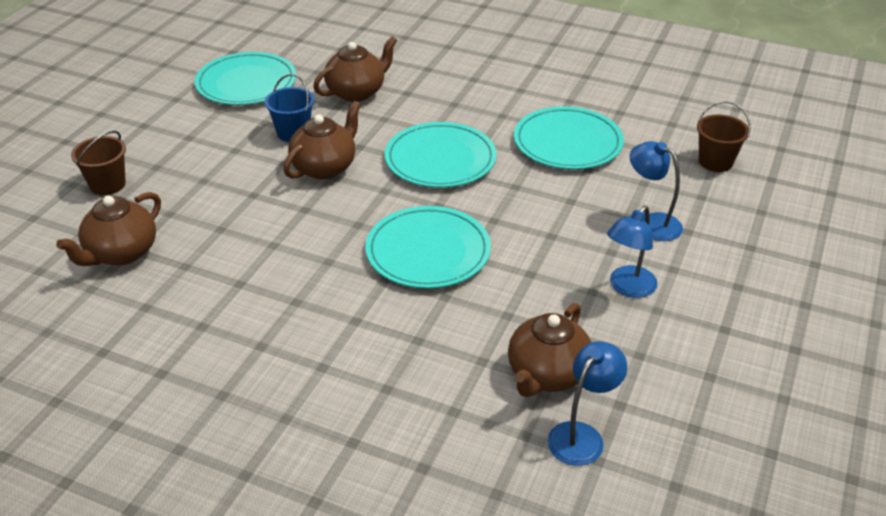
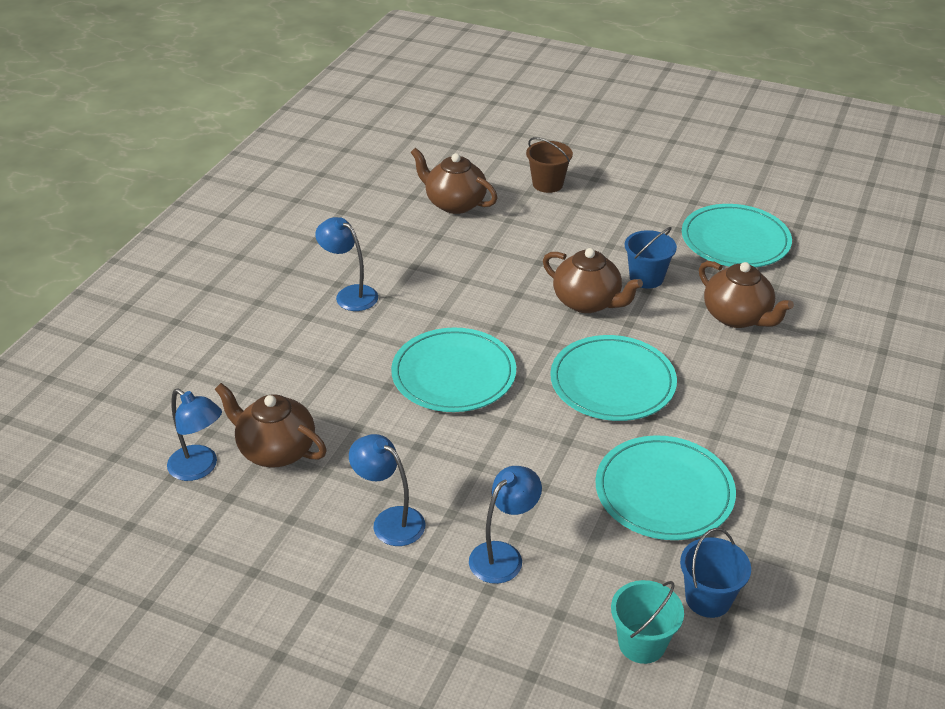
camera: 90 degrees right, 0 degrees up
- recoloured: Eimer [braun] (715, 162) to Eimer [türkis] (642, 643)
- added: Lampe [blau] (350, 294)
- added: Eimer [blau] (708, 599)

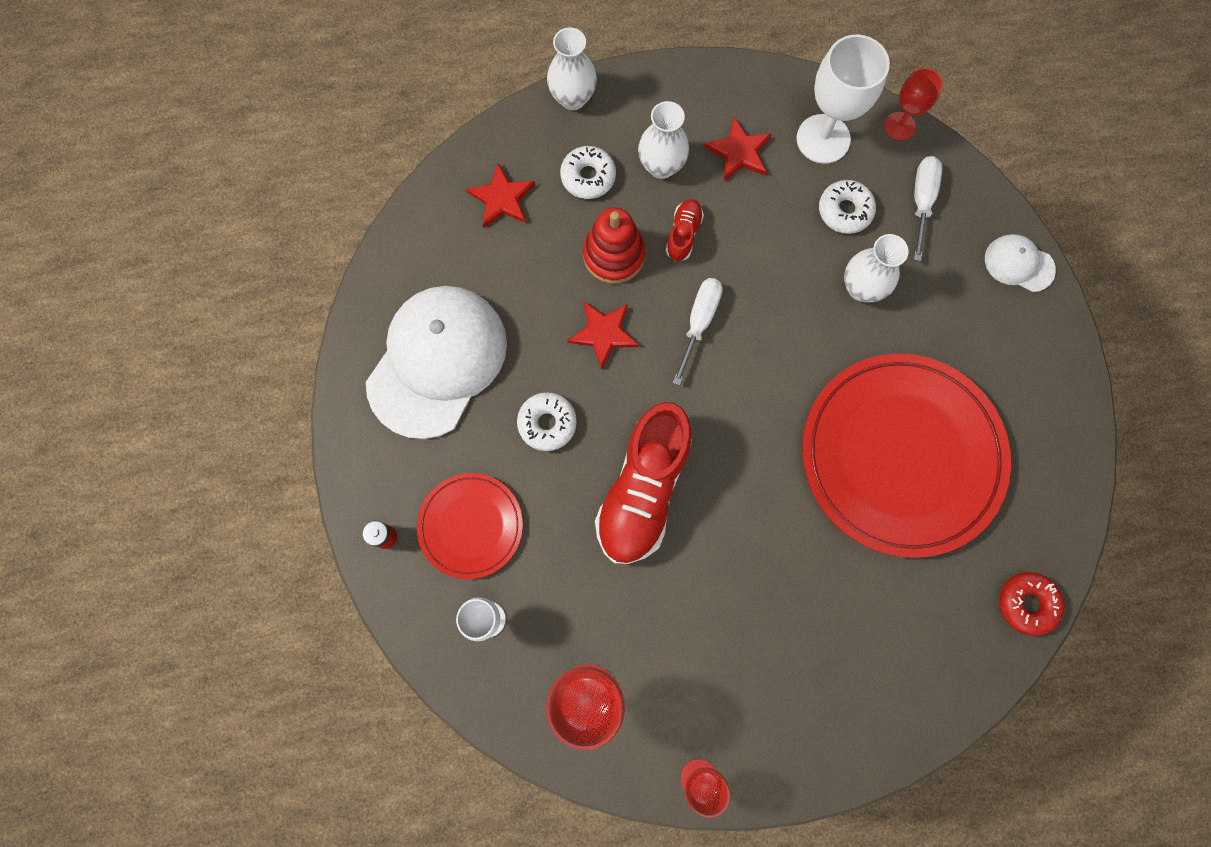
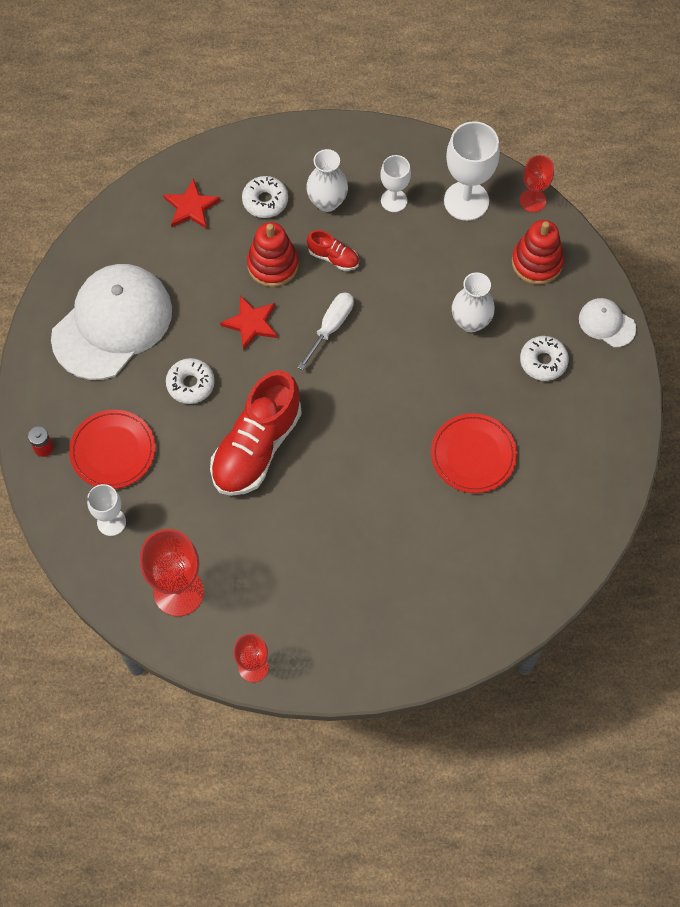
camera: 10 degrees right, 10 degrees down
- removed: Vase [weiß] (573, 98)
- replaced: Stern [rot] (739, 152) to Kelch [weiß] (394, 200)
- replaced: Schraubenzieher [weiß] (921, 202) to Stapelspielzeug [rot] (537, 262)
- moved: Donut [weiß] (844, 211) to (543, 361)
- turned: Schuh [rot] (683, 234) = (333, 257) 90 degrees clockwise
- resized: Teller [rot] (901, 455) = (473, 455) x0.51
- removed: Donut [rot] (1026, 603)

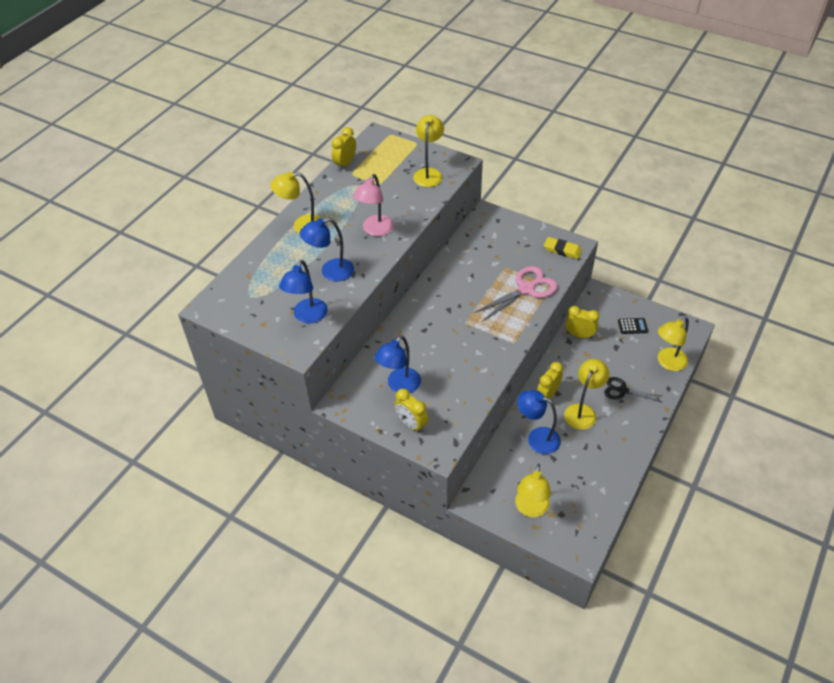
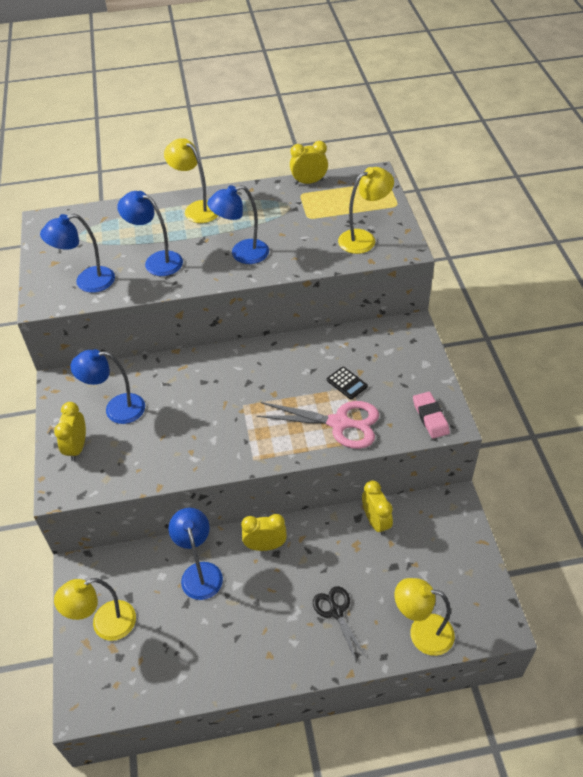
camera: 50 degrees right, 0 degrees up
- recoloured: Lampe [rosa] (375, 230) to Lampe [blau] (242, 254)
- recoloured: Radiergummi [gelb] (562, 250) to Radiergummi [rosa] (430, 417)
- moved: Taschenrechner [schwarz] (632, 326) to (347, 383)
- removed: Lampe [gelb] (582, 411)

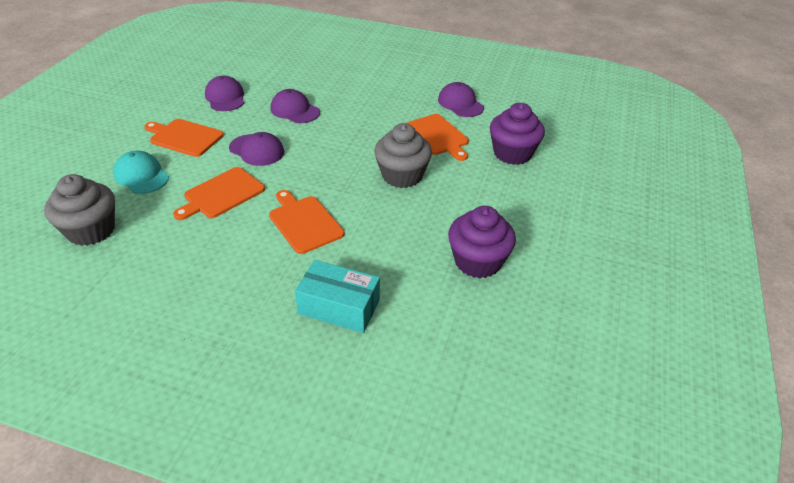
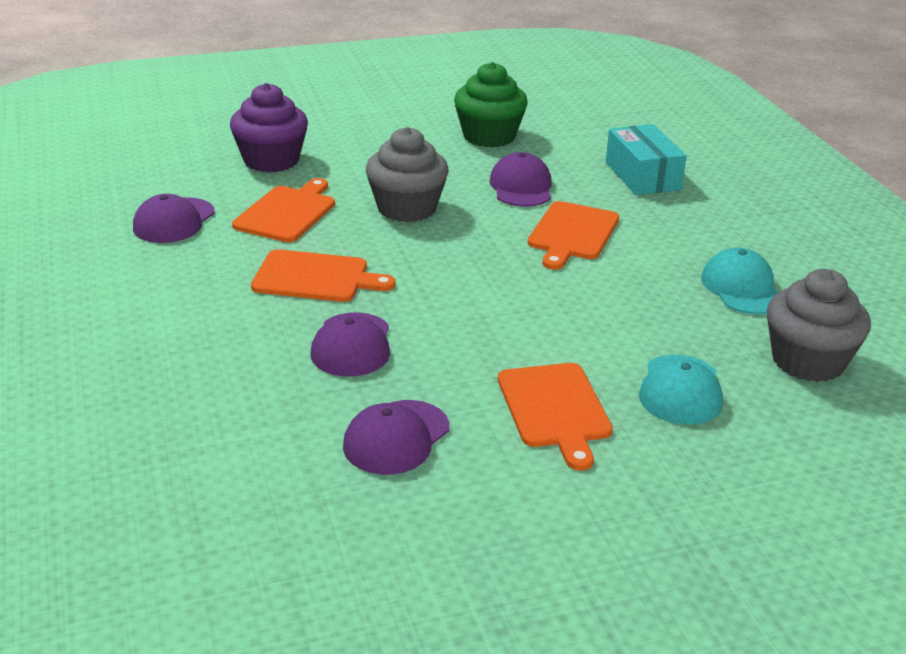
camera: 125 degrees left, 10 degrees down
- moved: Kappe [lila] (257, 150) to (521, 187)
- moved: Schneidebrett [orange] (221, 194) to (315, 277)
- recoloured: Muffin [lila] (477, 261) to Muffin [grün] (489, 136)
- added: Kappe [türkis] (742, 288)

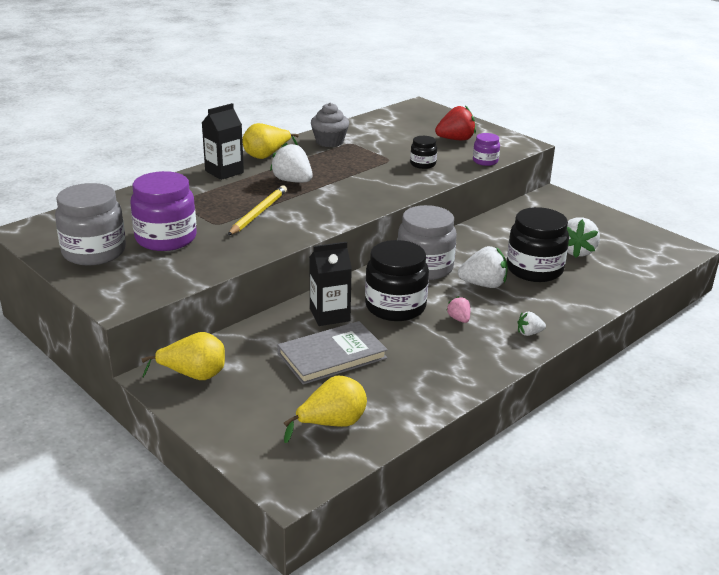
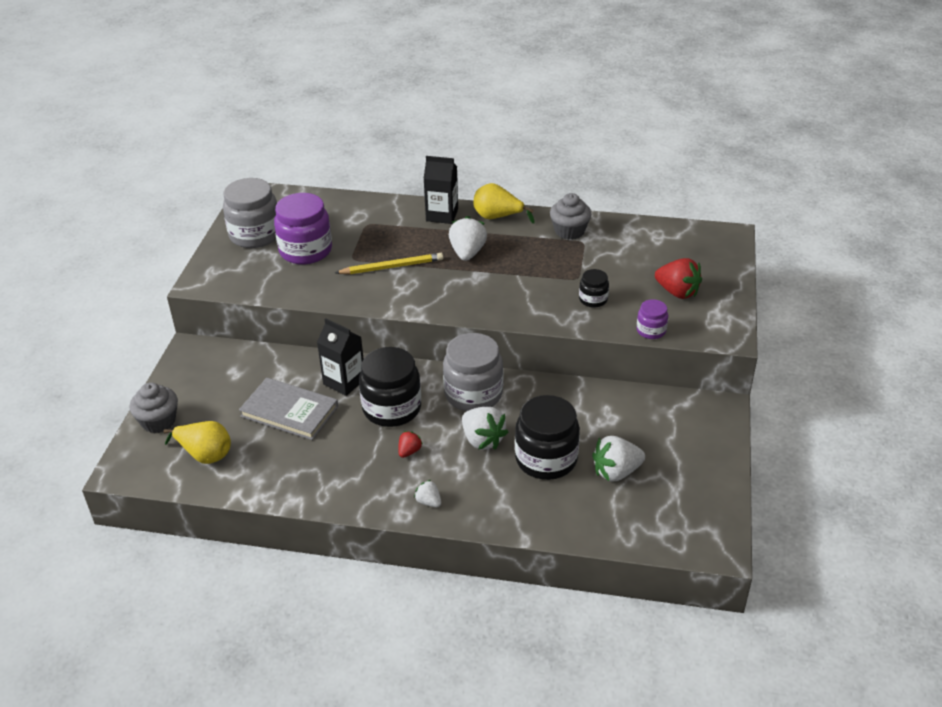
camera: 55 degrees right, 10 degrees up
- recoloured: Erdbeere [rosa] (459, 319) to Erdbeere [rot] (409, 451)
- removed: Birne [gelb] (193, 375)
- added: Muffin [grau] (158, 421)

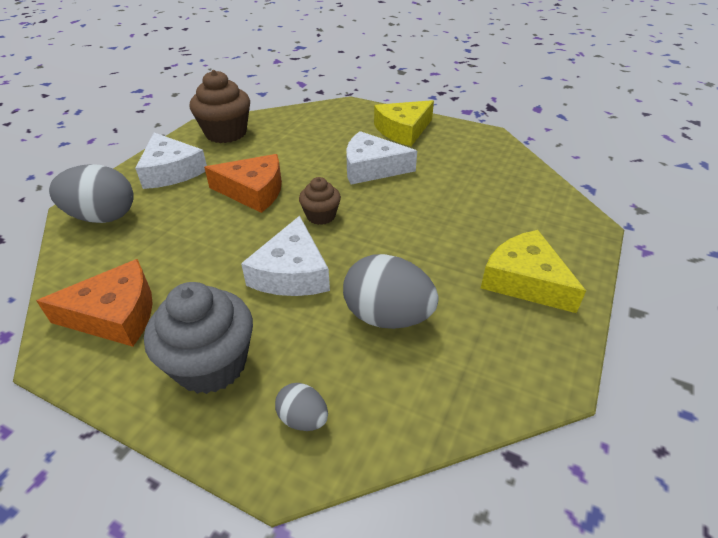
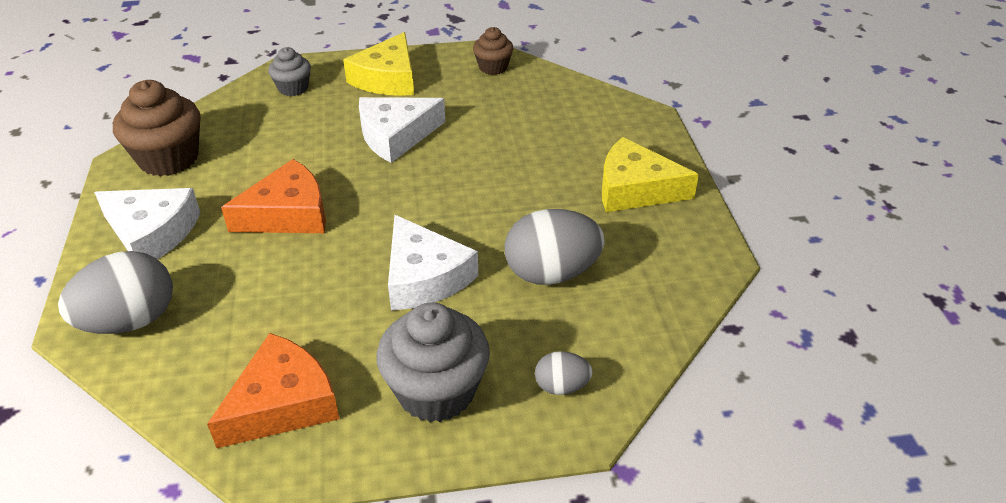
camera: 35 degrees left, 0 degrees up
- moved: Muffin [braun] (321, 216) to (493, 67)
- added: Muffin [grau] (293, 88)

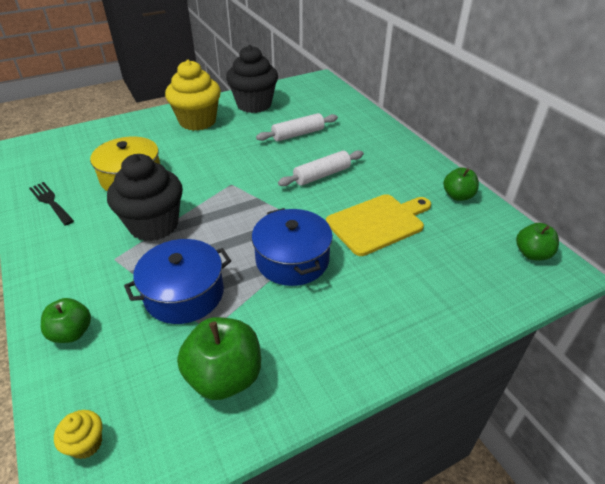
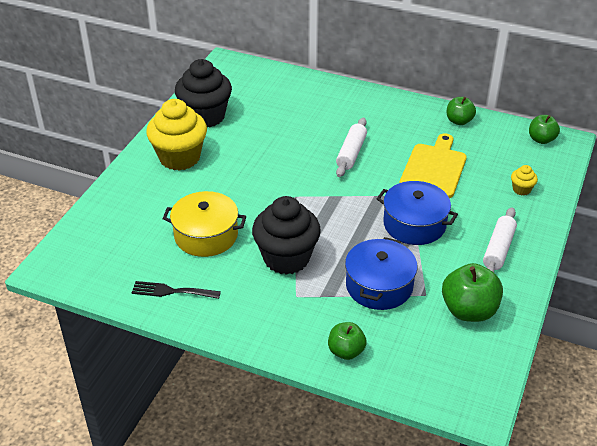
camera: 40 degrees left, 0 degrees up
- moved: Nudelholz [weiß] (298, 134) to (498, 249)
- moved: Muffin [gelb] (86, 444) to (521, 189)

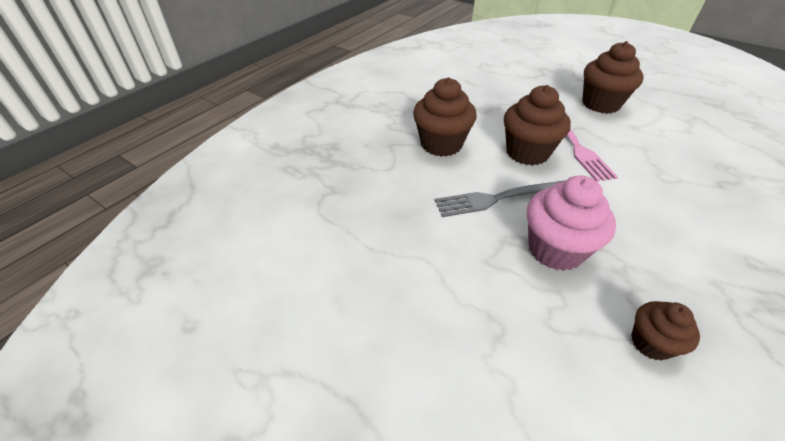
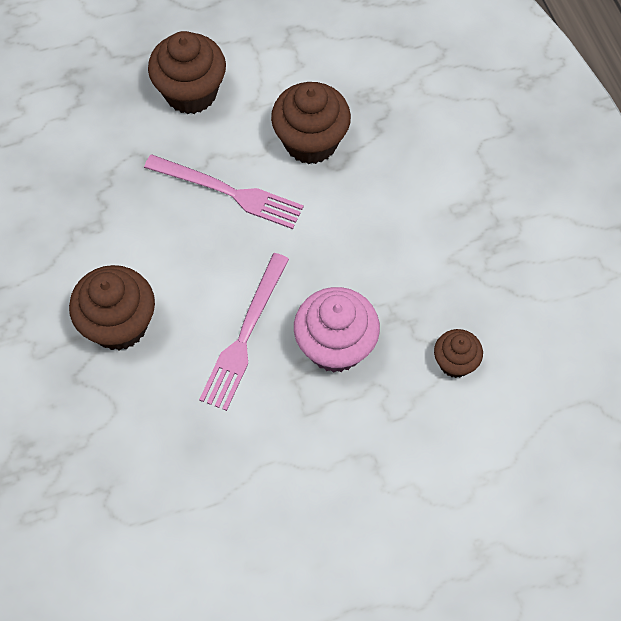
camera: 55 degrees left, 20 degrees up
- moved: Muffin [braun] (527, 152) to (310, 141)
- recoloured: Gabel [grau] (502, 198) to Gabel [rosa] (245, 335)

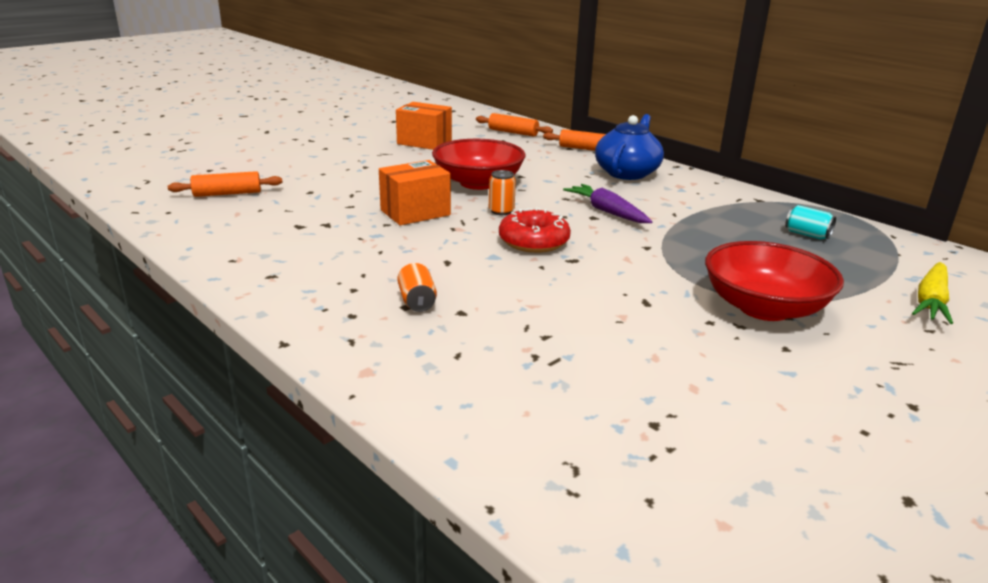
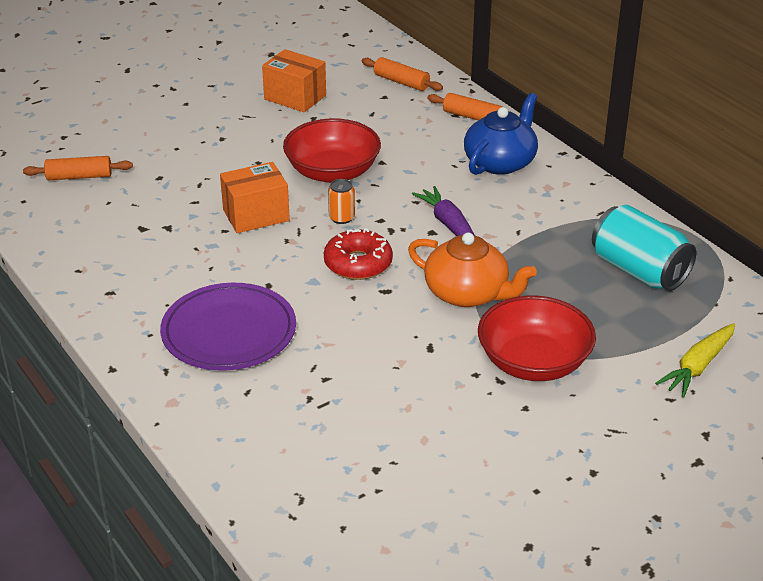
camera: 10 degrees right, 10 degrees up
- resized: Dose [türkis] (807, 234) = (639, 271) x2.18
- replaced: Dose [orange] (417, 301) to Teller [lila] (229, 332)
- added: Teekanne [orange] (468, 293)

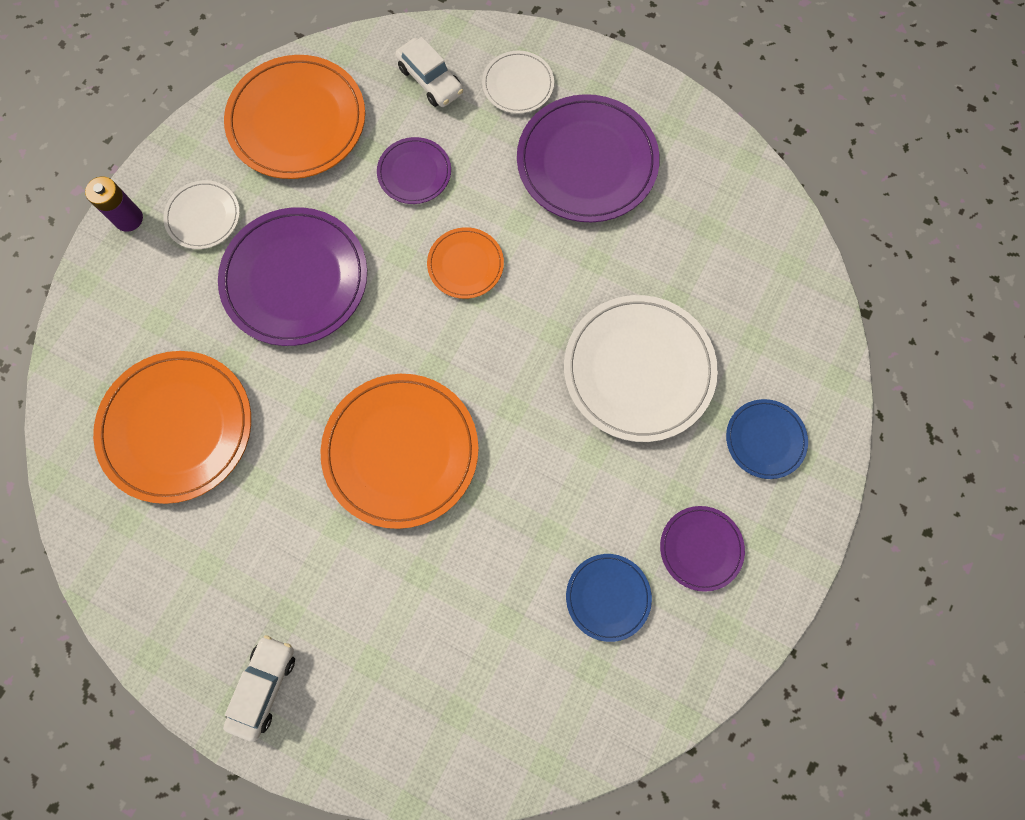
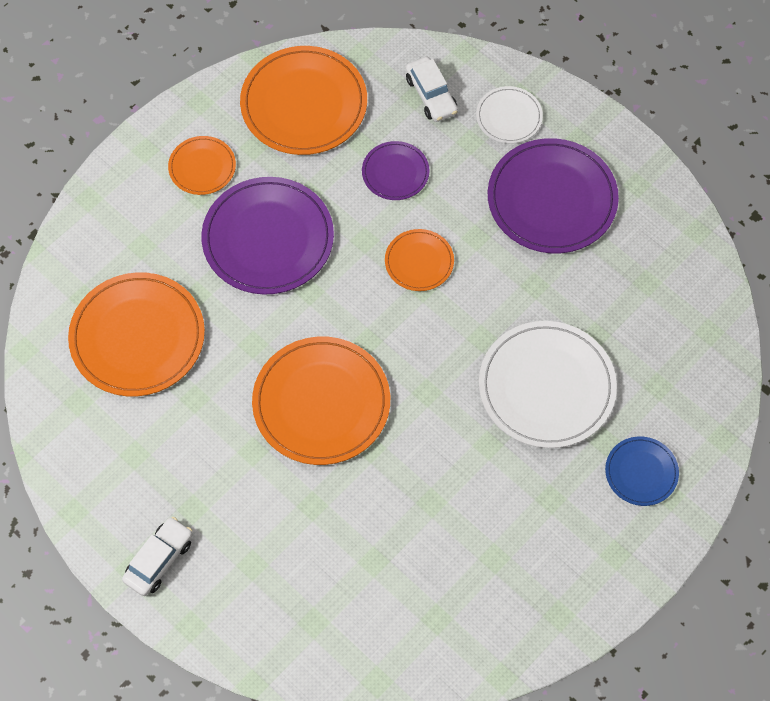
camera: 15 degrees right, 10 degrees down
- removed: Batterie [lila] (128, 218)
- recoloured: Teller [weiß] (203, 216) to Teller [orange] (202, 167)
- removed: Teller [lila] (701, 548)
- removed: Teller [blau] (608, 597)

